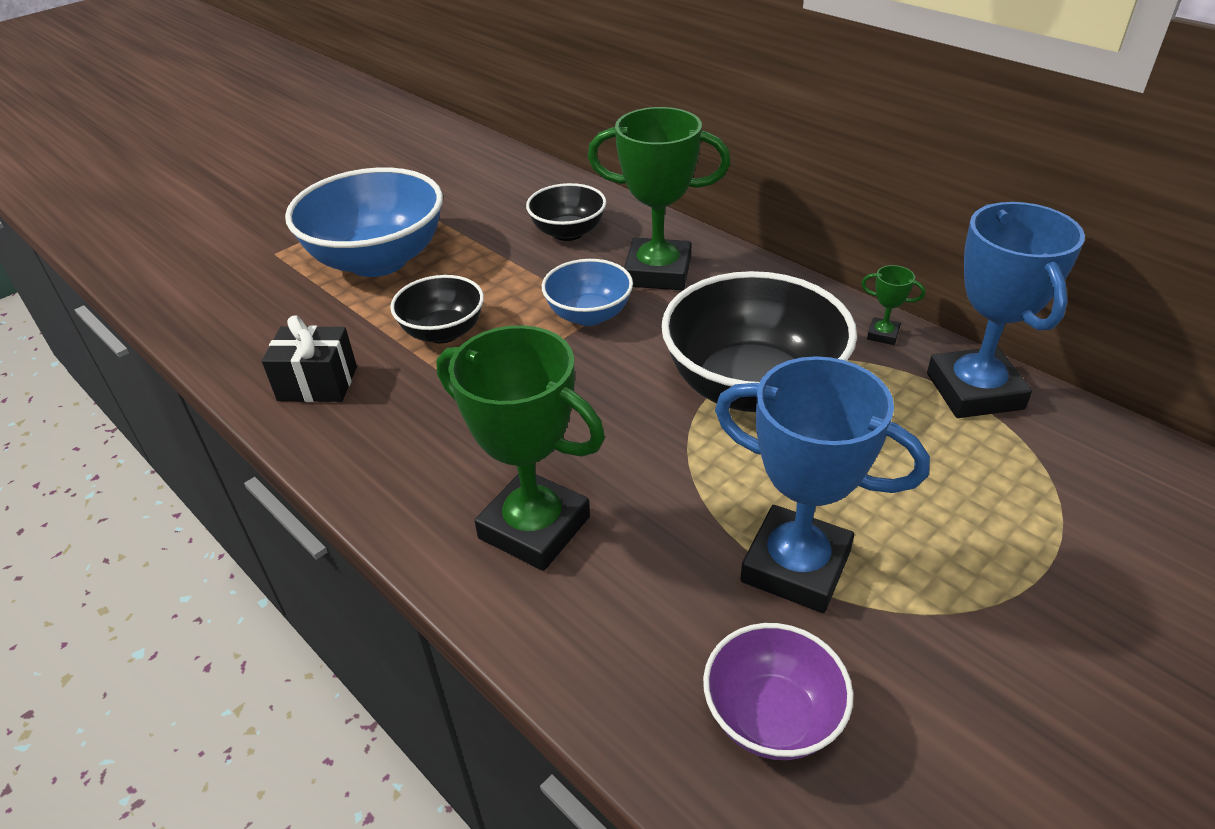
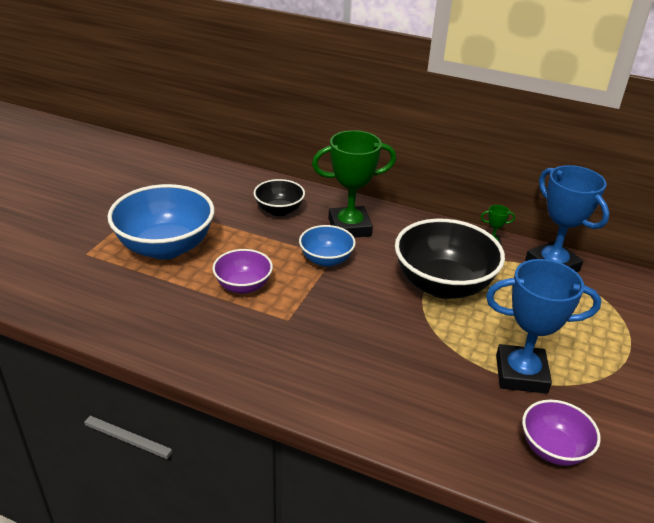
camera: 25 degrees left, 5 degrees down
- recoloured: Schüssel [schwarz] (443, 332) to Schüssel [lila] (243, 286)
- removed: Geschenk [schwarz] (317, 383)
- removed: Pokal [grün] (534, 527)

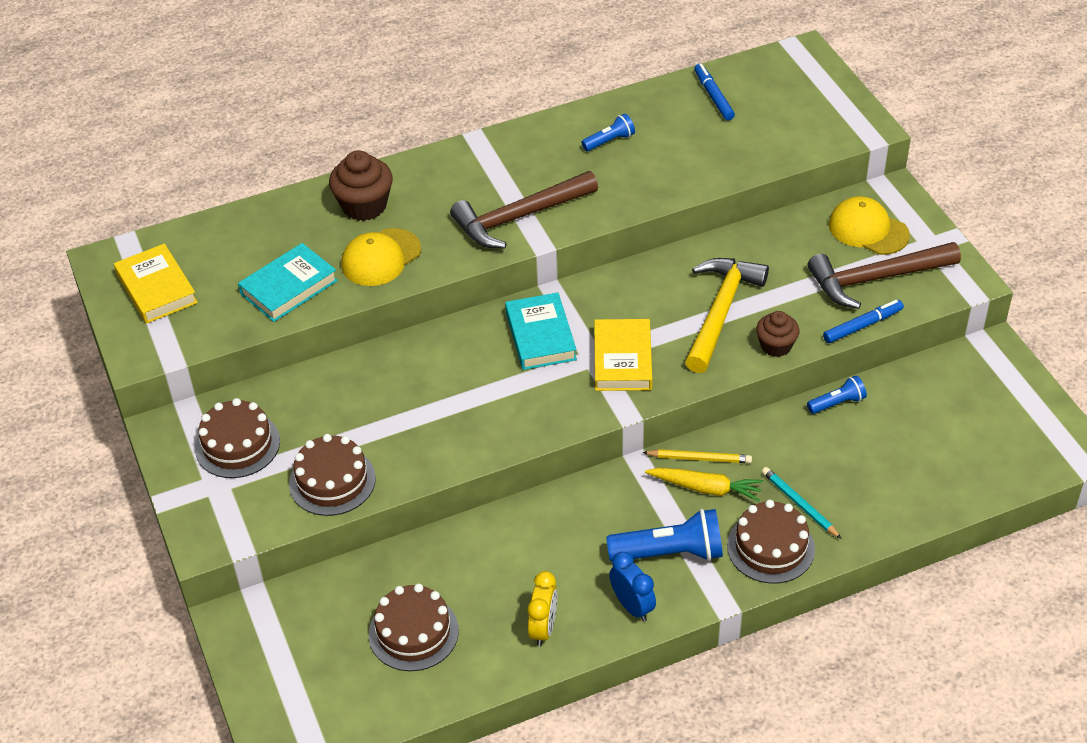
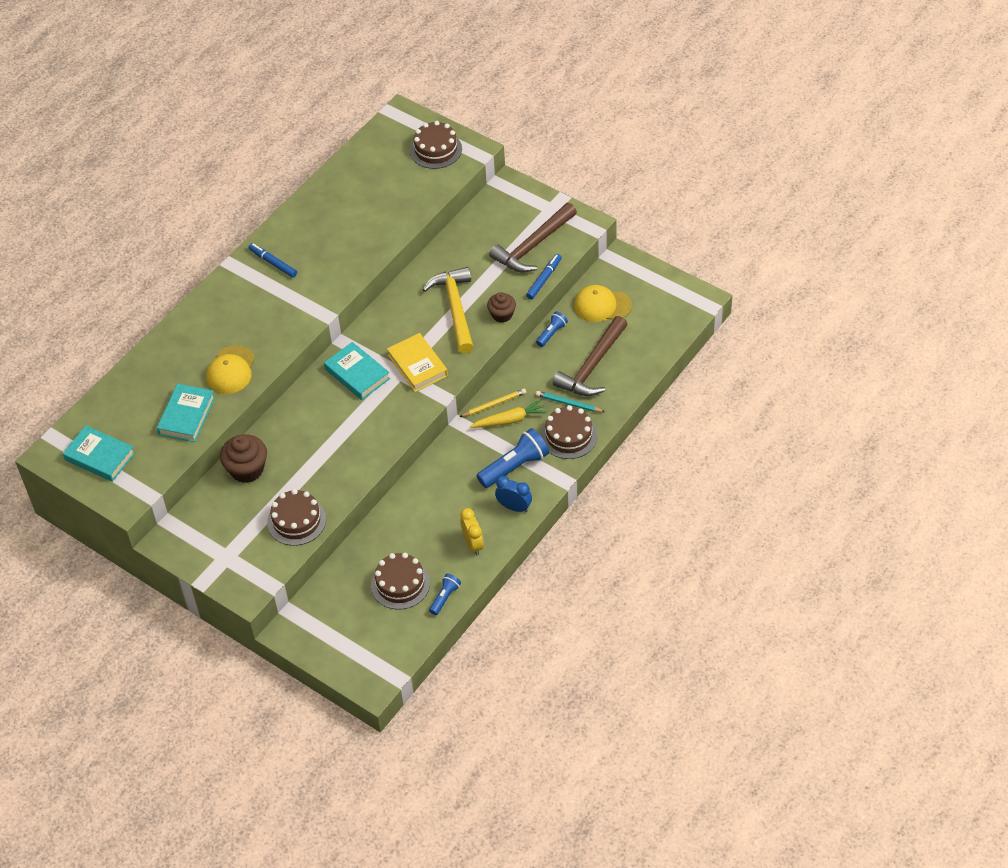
camera: 30 degrees left, 5 degrees up
- moved: Filzstift [blau] (713, 96) to (273, 263)
- moved: Taschenlampe [blau] (609, 141) to (445, 597)
- moved: Muffin [braun] (364, 205) to (247, 469)
- moved: Hammer [braun] (519, 217) to (592, 366)
- moved: Kappe [gelb] (868, 230) to (602, 305)
- recoloured: Buch [gelb] (157, 288) to Buch [türkis] (100, 457)
- moved: Kuchen [braun] (237, 445) to (436, 149)

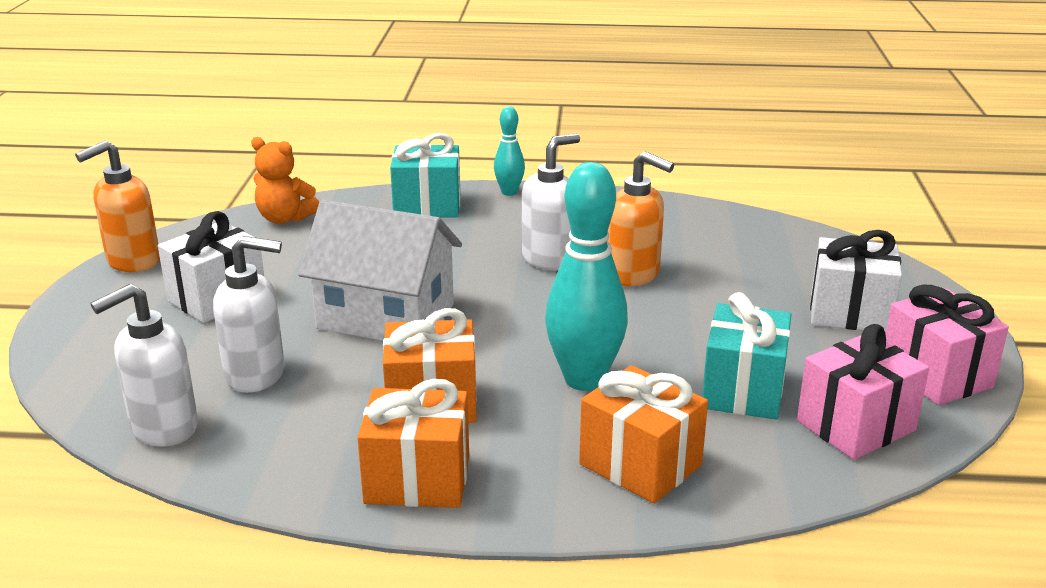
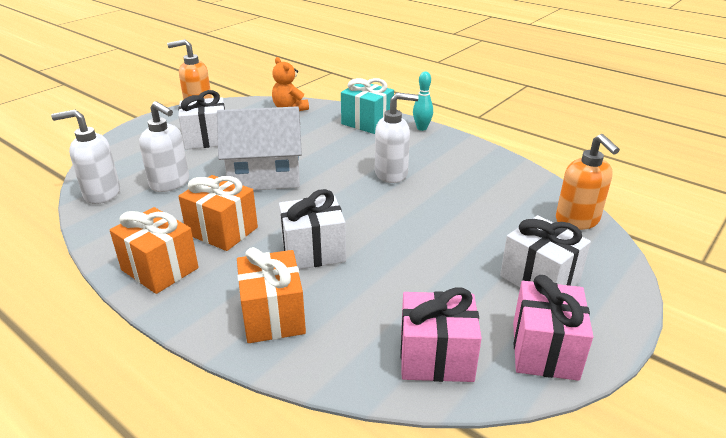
camera: 35 degrees right, 5 degrees up
- moved: Seifenspender [orange] (633, 274) to (577, 220)
- replaced: Bowlingkegel [türkis] (584, 379) to Geschenk [weiß] (313, 251)
- turned: Haus [weiß] (386, 317) = (265, 176) 60 degrees counterclockwise
- removed: Geschenk [türkis] (743, 390)

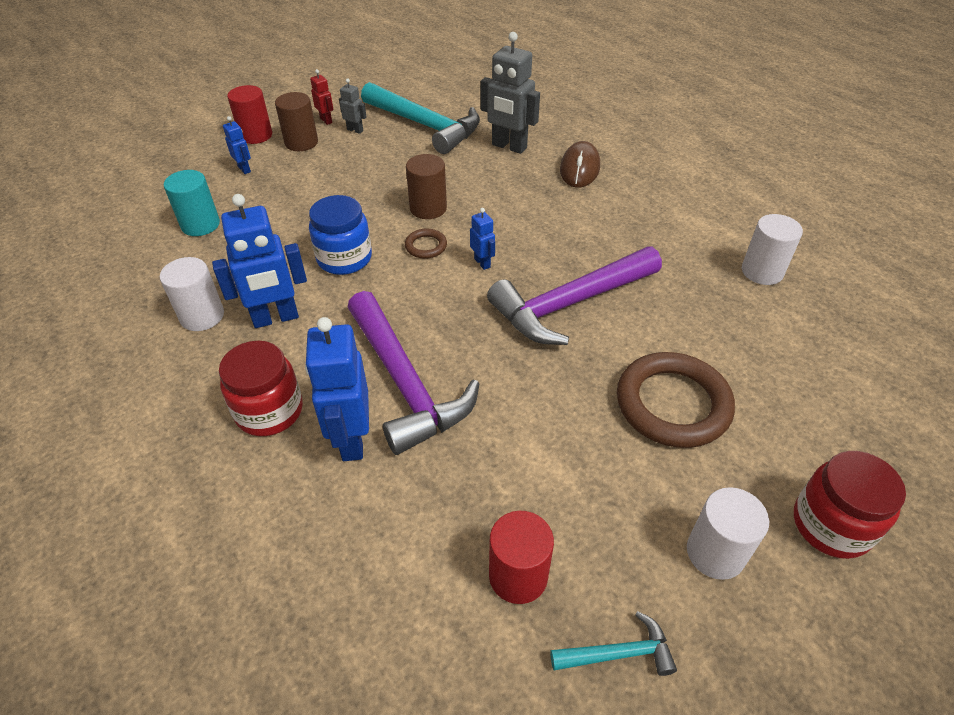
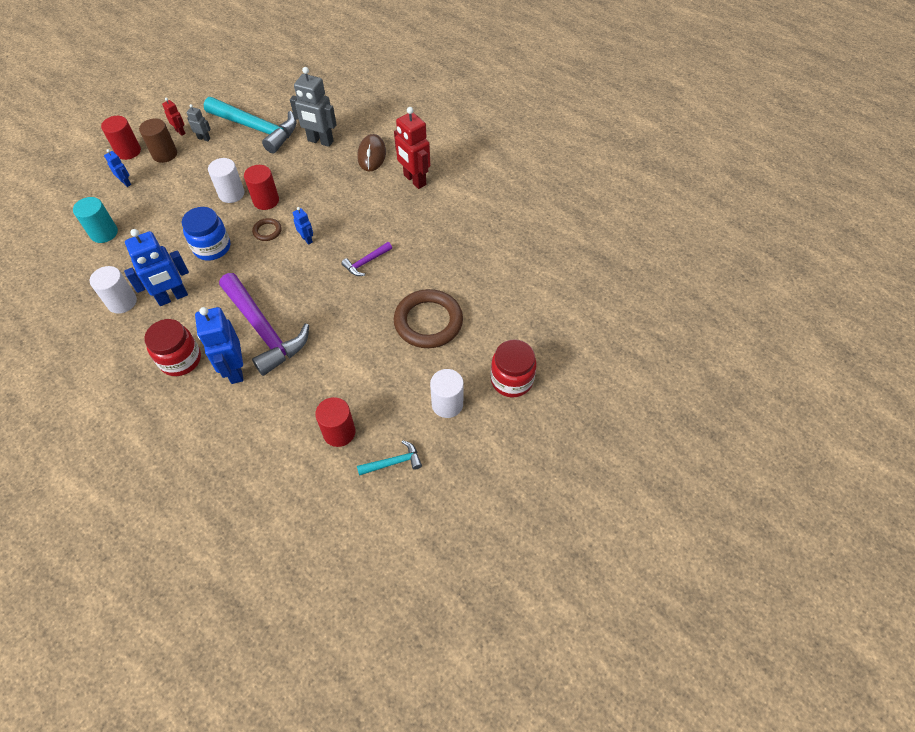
camera: 10 degrees left, 10 degrees up
- recoloured: Vollzylinder [braun] (428, 208) to Vollzylinder [rot] (266, 200)
- moved: Vollzylinder [weiß] (762, 271) to (231, 194)
- resized: Hammer [lila] (570, 303) = (366, 262) x0.45
- added: Roboter [rot] (414, 180)

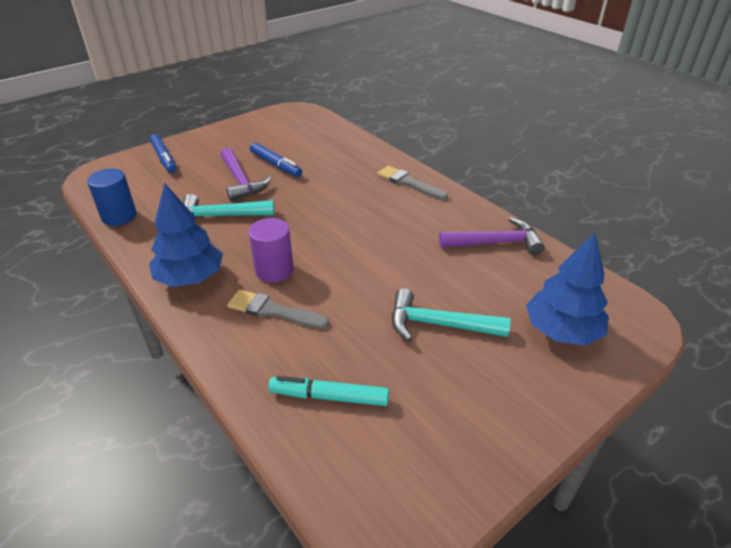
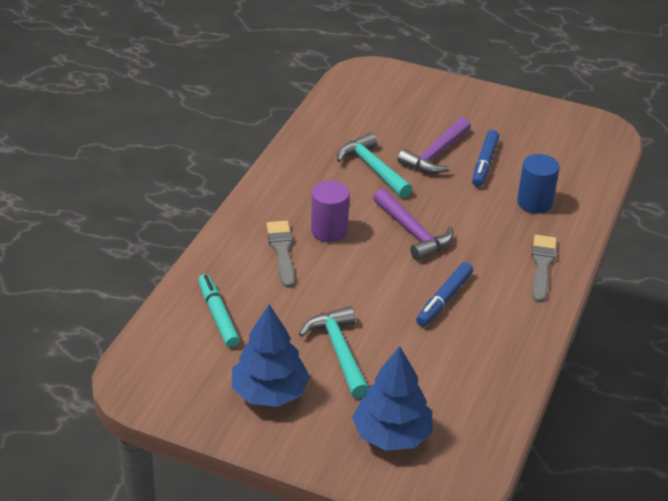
camera: 60 degrees right, 0 degrees up
- moved: Filzstift [blau] (164, 158) to (444, 299)
- moved: Vollzylinder [blau] (119, 216) to (534, 202)
- moved: Baum [blau] (190, 278) to (270, 392)
- moved: Hammer [lila] (495, 243) to (413, 232)

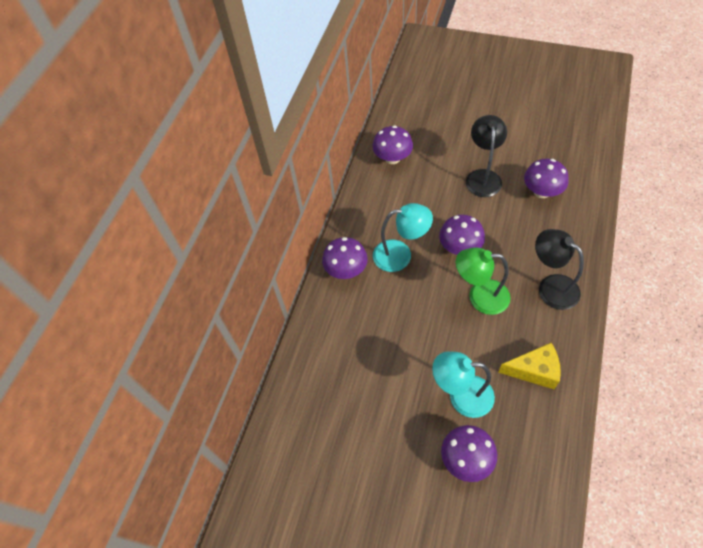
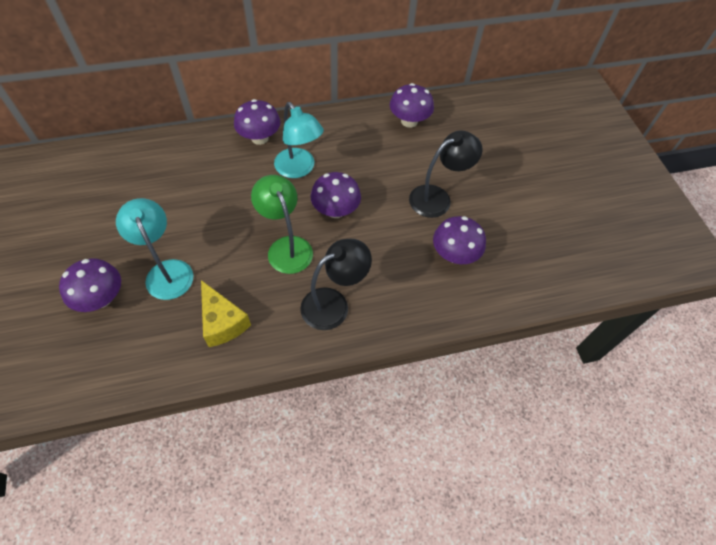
camera: 50 degrees right, 0 degrees up
- turned: Lampe [schwarz] (551, 286) = (334, 304) 45 degrees clockwise

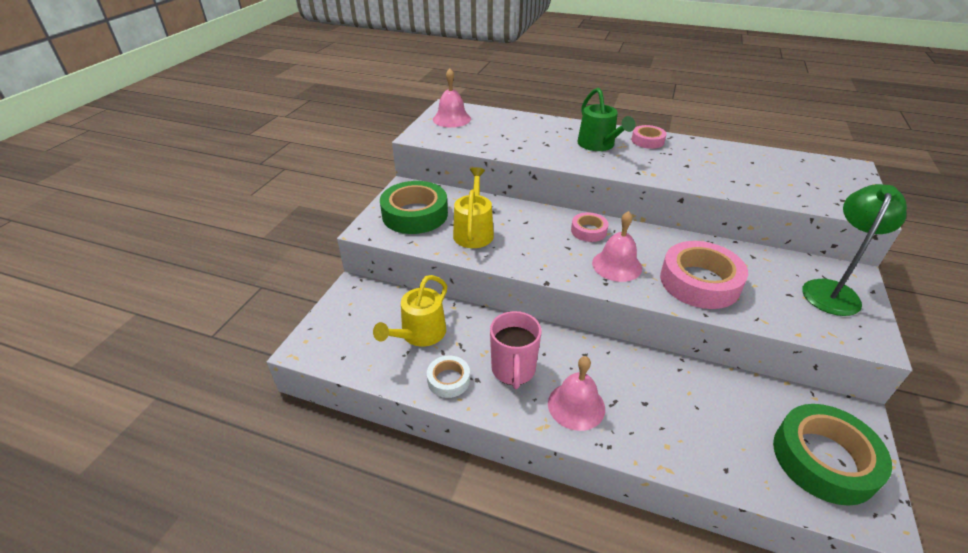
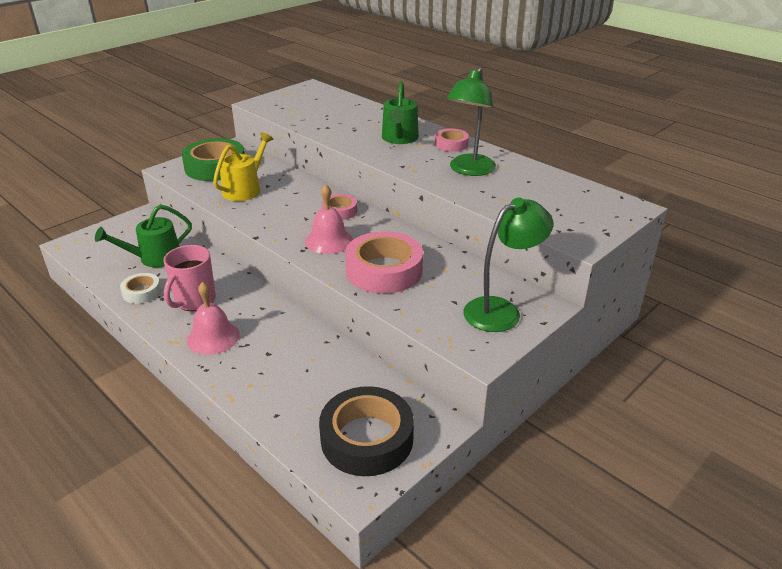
camera: 25 degrees right, 5 degrees down
- removed: Glocke [rosa] (451, 119)
- recoloured: Gießkanne [gelb] (419, 334) to Gießkanne [grün] (155, 258)
- recoloured: Klebeband [grün] (823, 459) to Klebeband [schwarz] (367, 438)
- added: Lampe [grün] (469, 170)

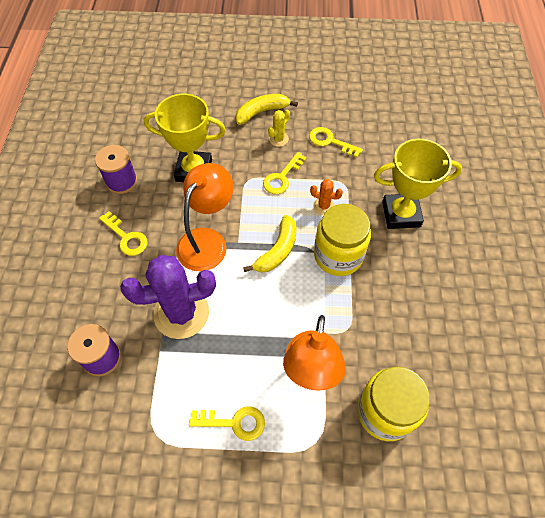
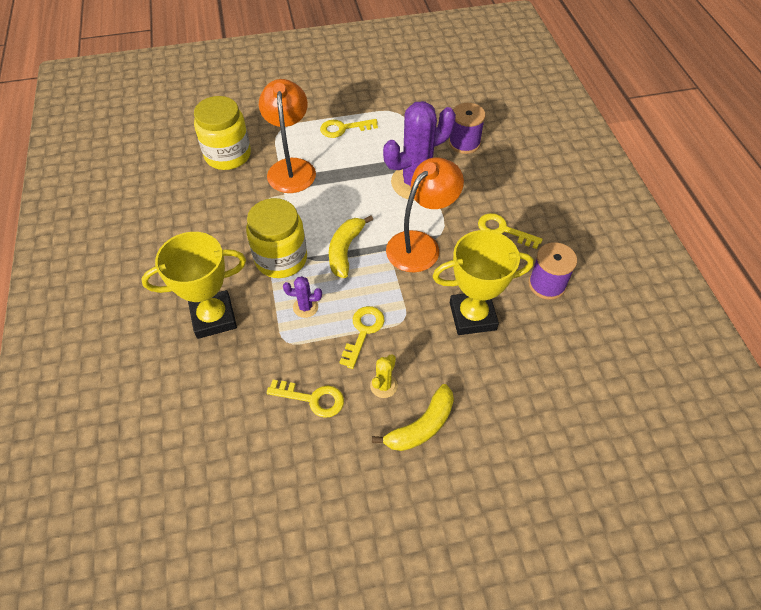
camera: 165 degrees right, 5 degrees down
- turned: Lampe [orange] (207, 240) = (420, 244) 150 degrees counterclockwise
- recoloured: Kaktus [orange] (323, 206) to Kaktus [lila] (305, 307)

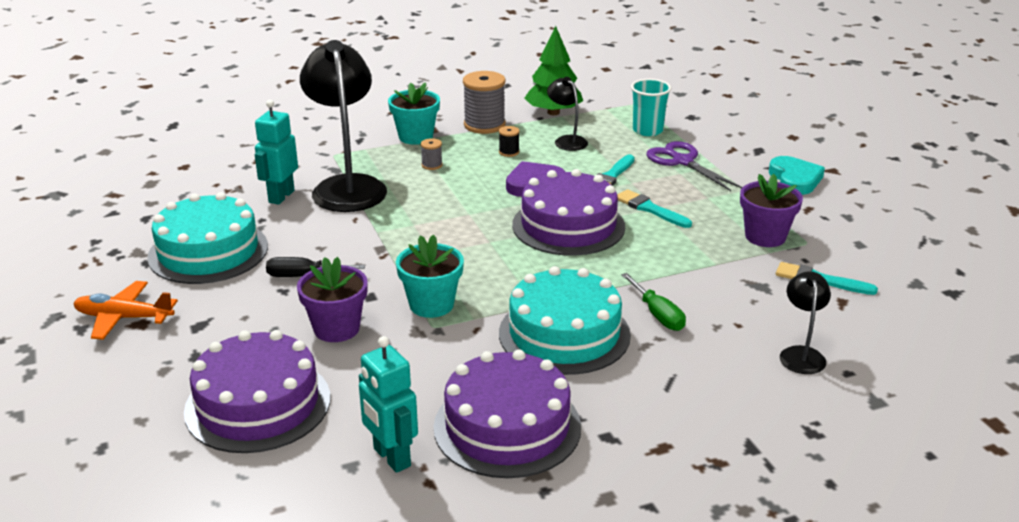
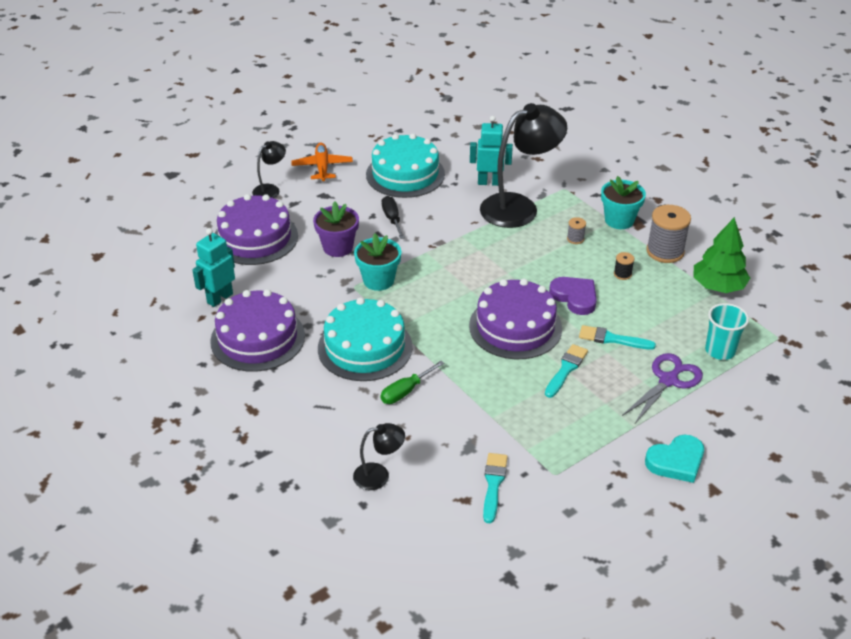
camera: 75 degrees right, 10 degrees up
- moved: Lampe [schwarz] (567, 141) to (270, 189)
- removed: Blumentopf [lila] (765, 236)

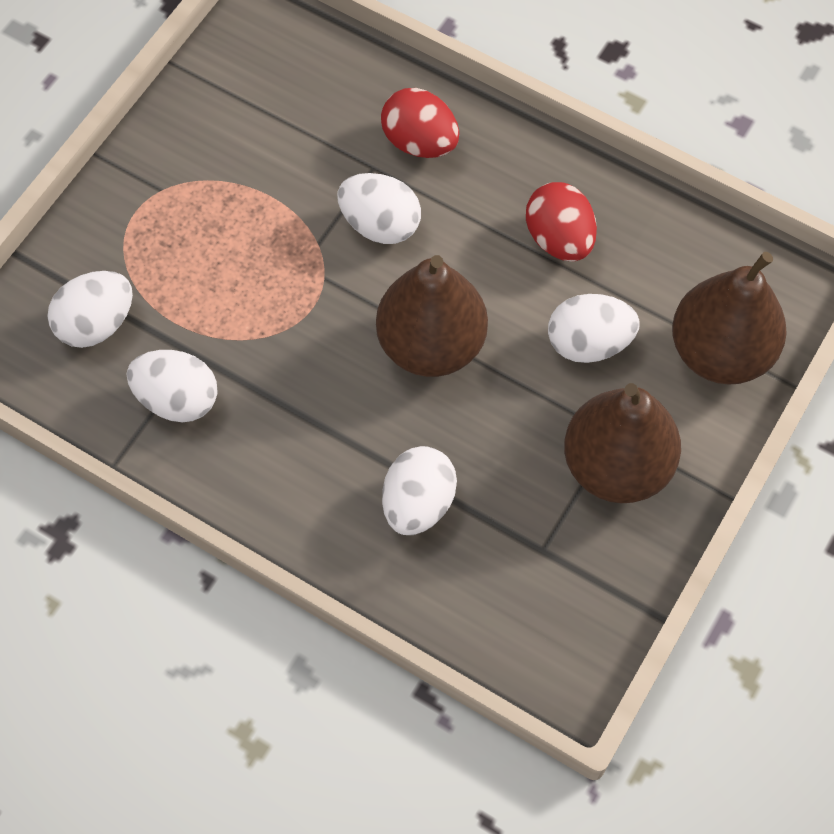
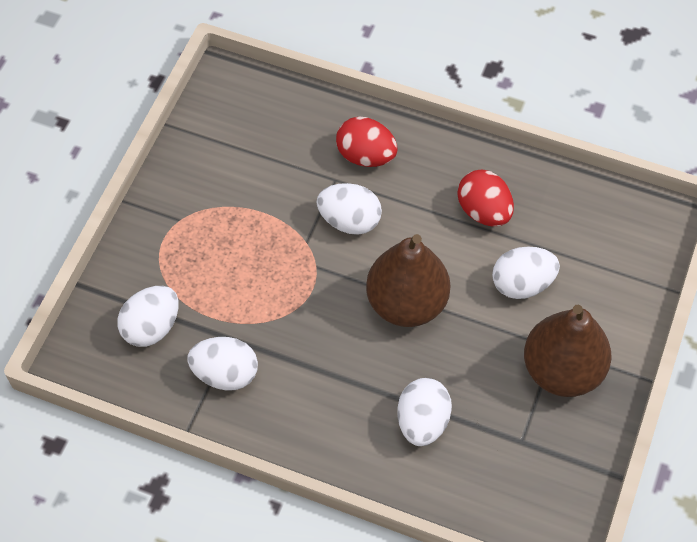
camera: 10 degrees left, 5 degrees down
- removed: Birne [braun] (720, 352)

